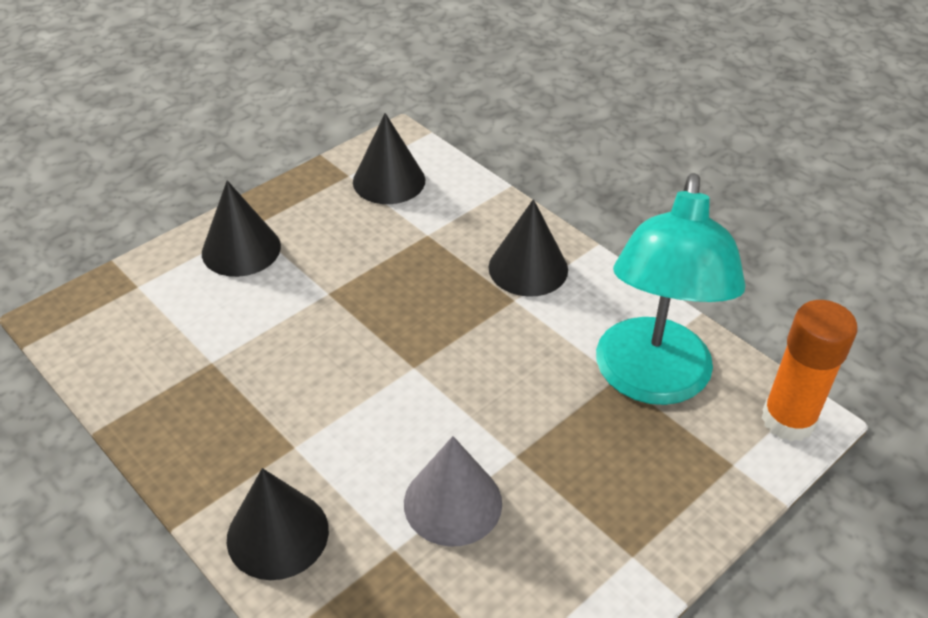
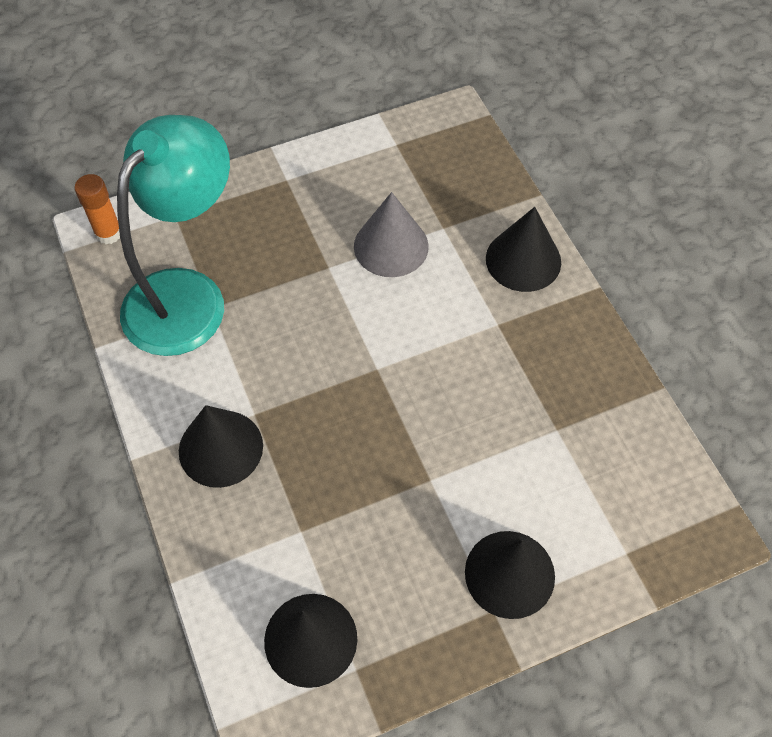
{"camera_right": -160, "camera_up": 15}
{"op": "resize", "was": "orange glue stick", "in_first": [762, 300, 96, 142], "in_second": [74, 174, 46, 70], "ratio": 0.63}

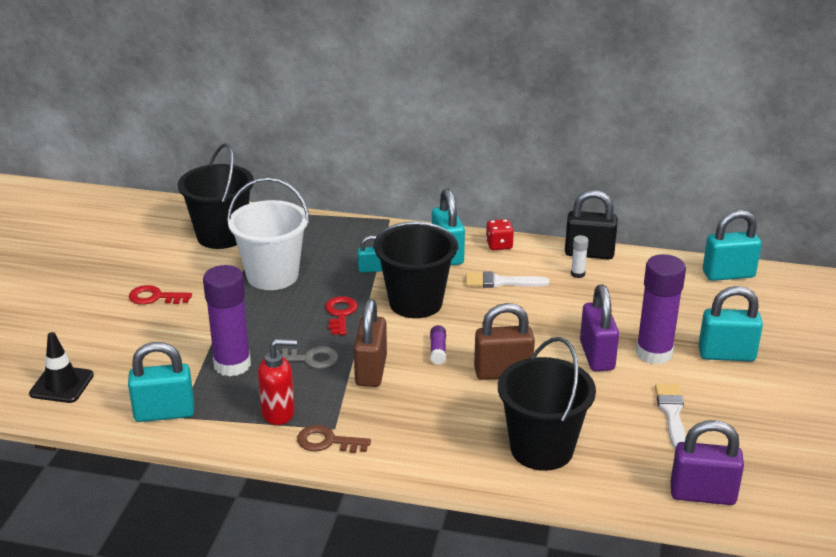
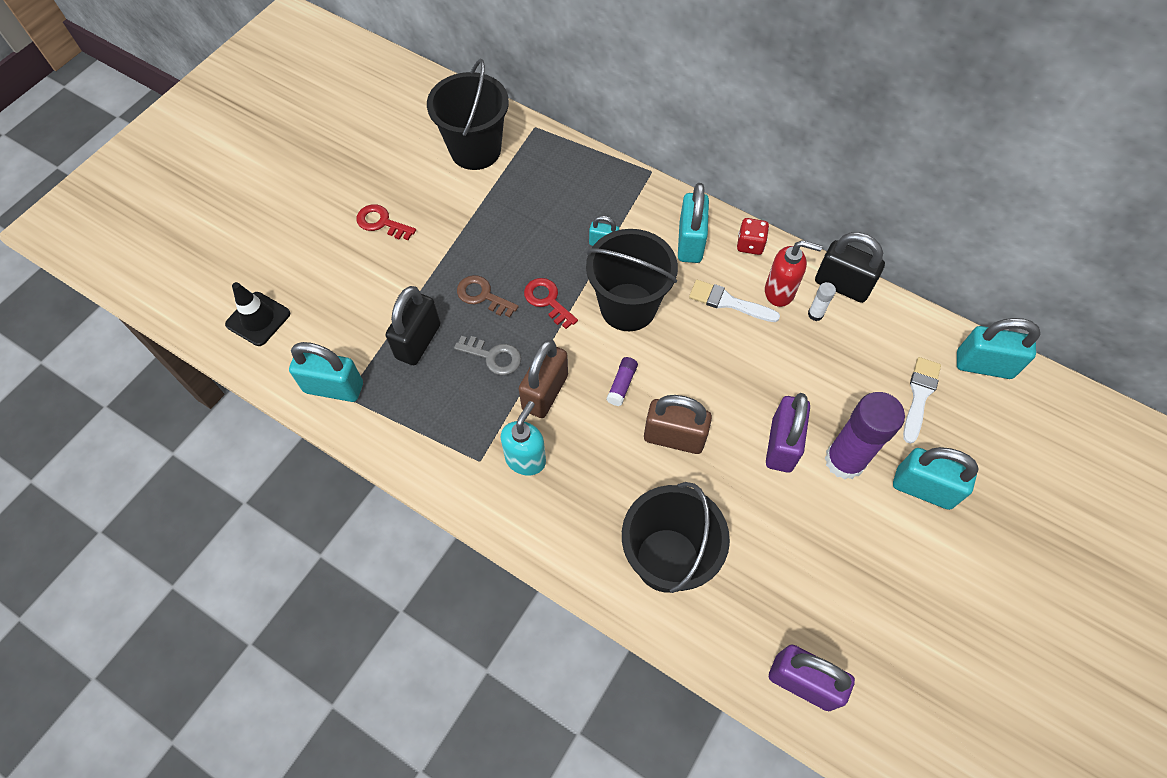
{"camera_right": 20, "camera_up": 30}
{"op": "delete", "was": "white bucket", "in_first": [227, 177, 83, 113]}
{"op": "insert", "now": "turquoise soap dispenser", "in_second": [501, 401, 45, 75]}
{"op": "move", "was": "red soap dispenser", "in_first": [258, 339, 39, 86], "in_second": [765, 240, 57, 67]}
{"op": "move", "was": "brown key", "in_first": [297, 425, 74, 28], "in_second": [457, 275, 62, 42]}
{"op": "move", "was": "white brush", "in_first": [655, 384, 31, 65], "in_second": [903, 357, 38, 87]}
{"op": "replace", "was": "purple glue stick", "now": "black padlock", "in_first": [203, 265, 48, 112], "in_second": [386, 286, 54, 79]}
{"op": "rotate", "was": "red key", "in_first": [325, 296, 33, 39], "in_second": [524, 278, 54, 51], "clockwise": -60}

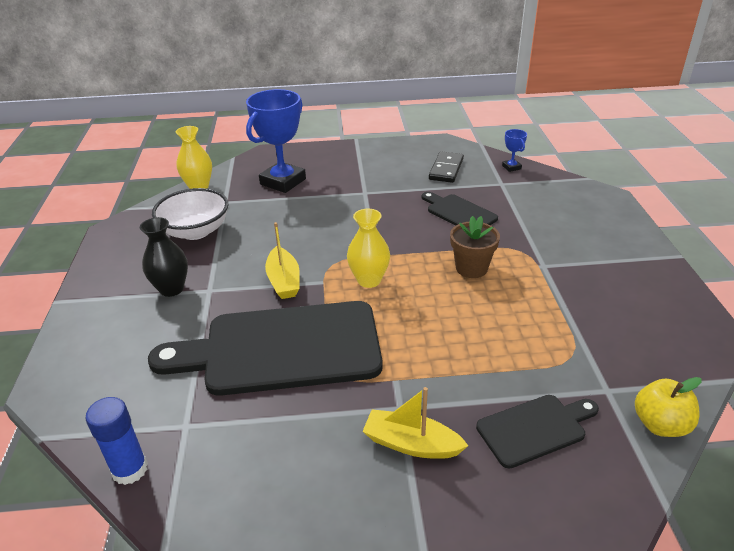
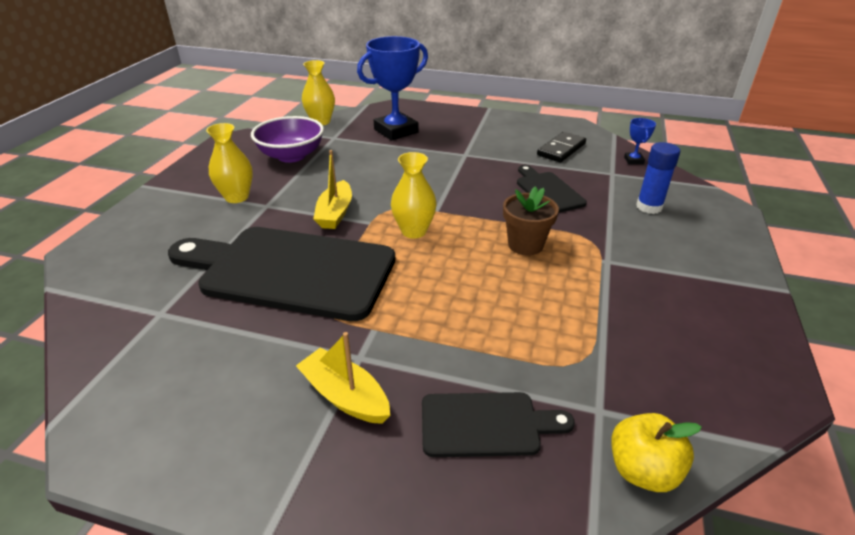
{"camera_right": 20, "camera_up": 0}
{"op": "move", "was": "blue glue stick", "in_first": [85, 397, 63, 88], "in_second": [636, 142, 44, 72]}
{"op": "recolor", "was": "black vase", "now": "yellow vase", "in_first": [140, 217, 48, 80], "in_second": [206, 123, 47, 80]}
{"op": "recolor", "was": "white bowl", "now": "purple bowl", "in_first": [152, 188, 77, 52], "in_second": [251, 116, 73, 47]}

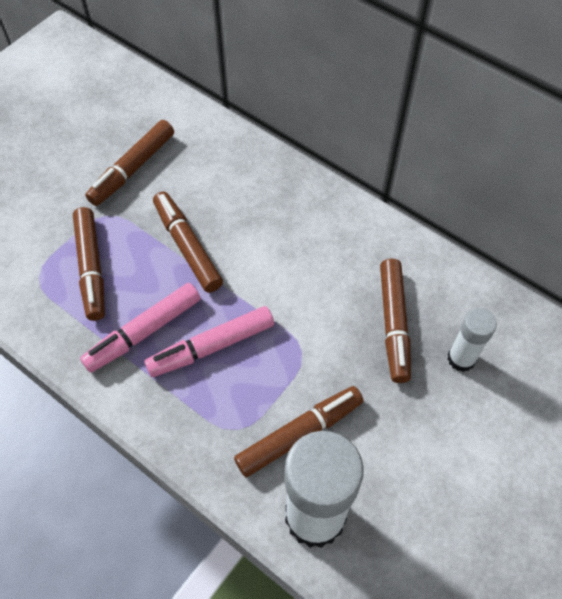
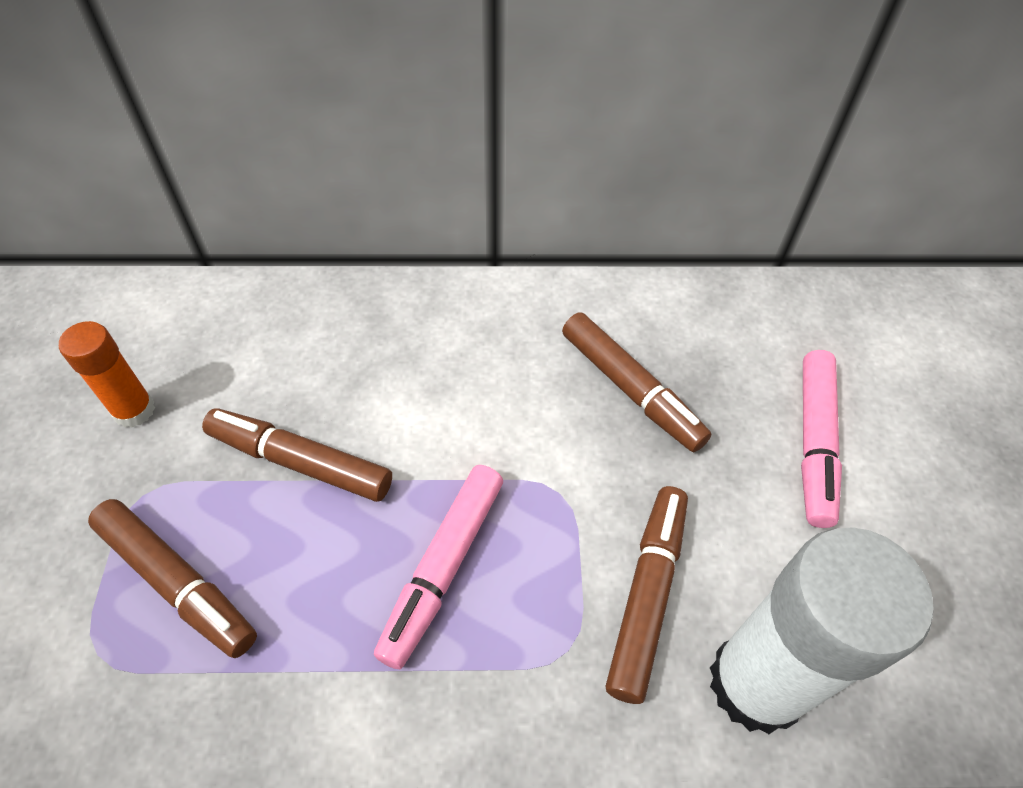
{"camera_right": -40, "camera_up": -5}
{"op": "delete", "was": "white glue stick", "in_first": [447, 308, 50, 64]}
{"op": "move", "was": "pink marker", "in_first": [80, 283, 120, 90], "in_second": [801, 350, 41, 178]}
{"op": "replace", "was": "brown marker", "now": "orange glue stick", "in_first": [85, 120, 89, 86], "in_second": [59, 321, 96, 107]}

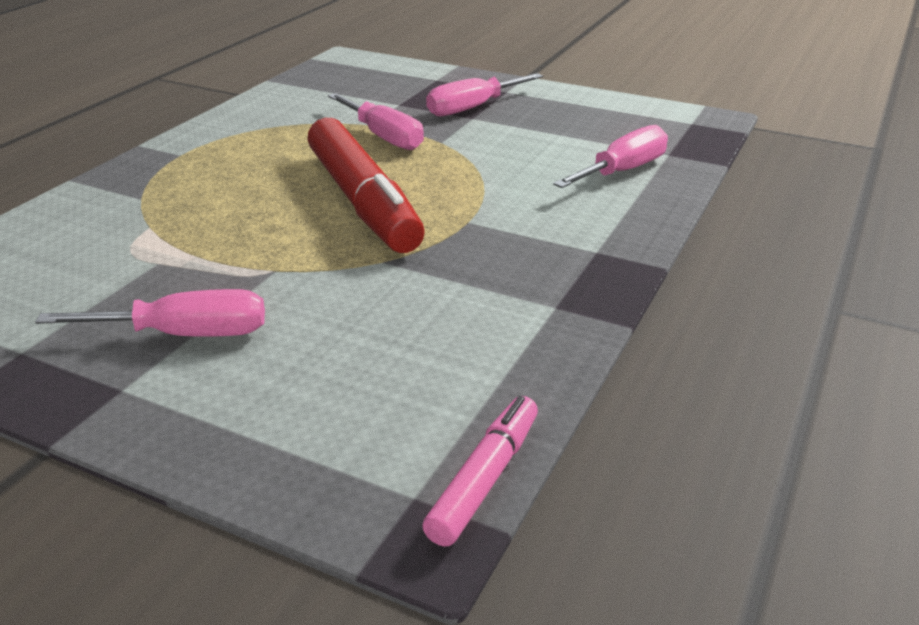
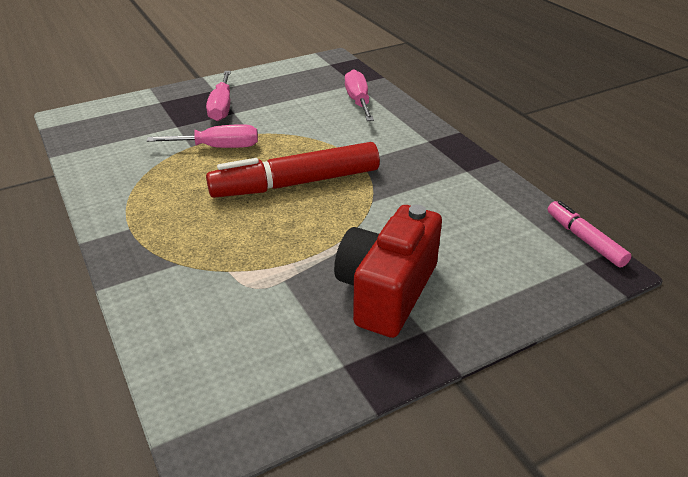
{"camera_right": -55, "camera_up": 5}
{"op": "replace", "was": "pink screwdriver", "now": "red camera", "in_first": [35, 289, 230, 48], "in_second": [334, 204, 108, 134]}
{"op": "rotate", "was": "red marker", "in_first": [308, 118, 117, 135], "in_second": [206, 142, 174, 56], "clockwise": 150}

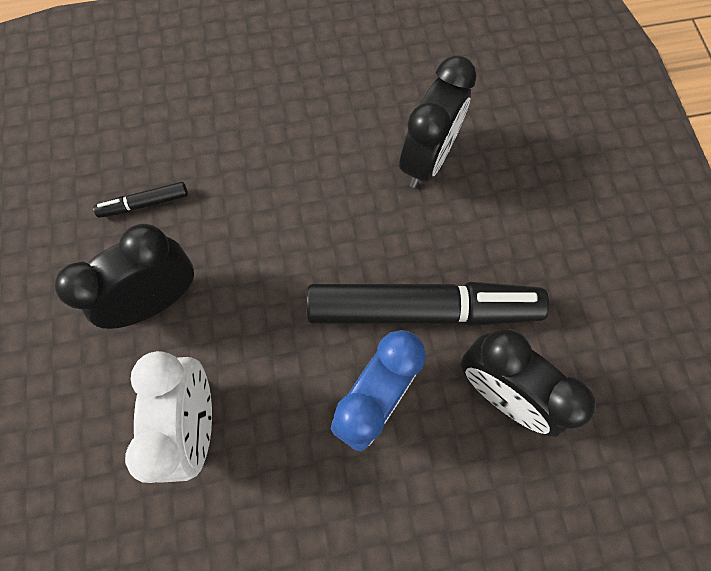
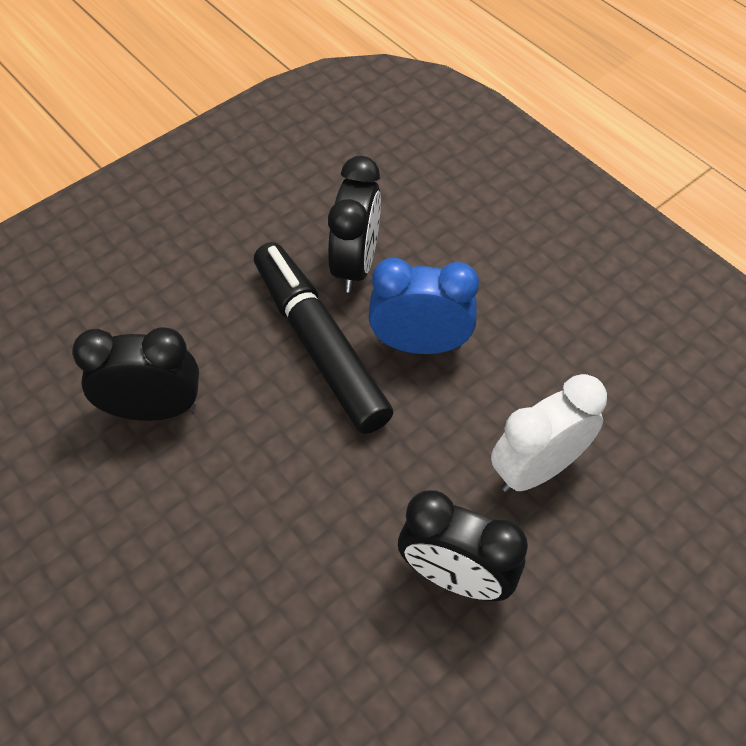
{"camera_right": -120, "camera_up": -15}
{"op": "delete", "was": "black marker", "in_first": [93, 182, 95, 36]}

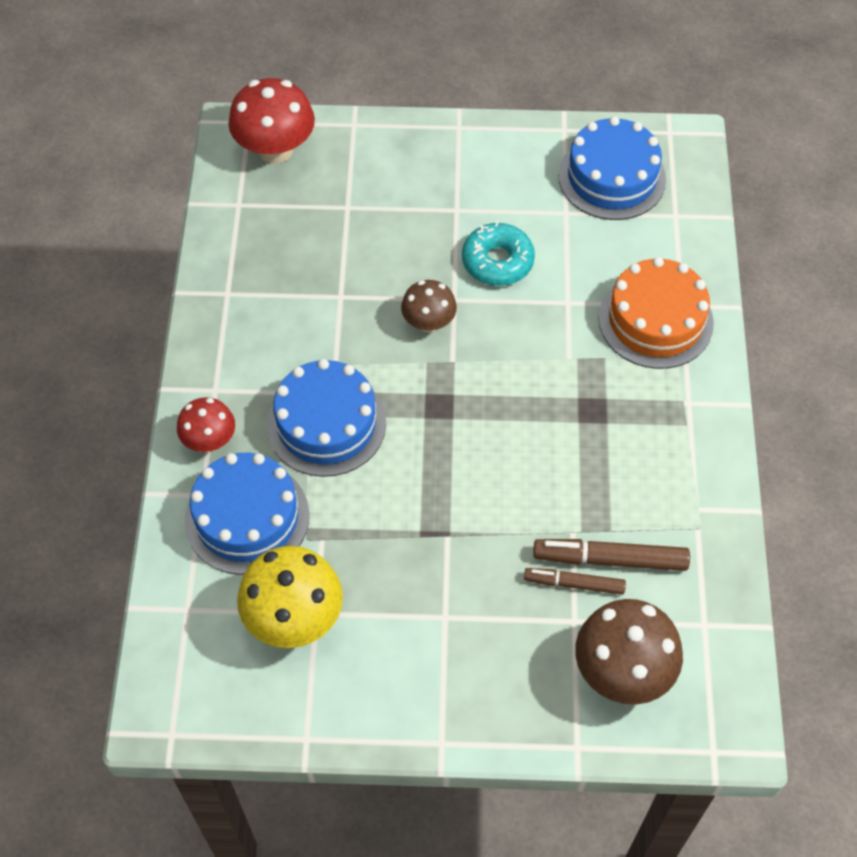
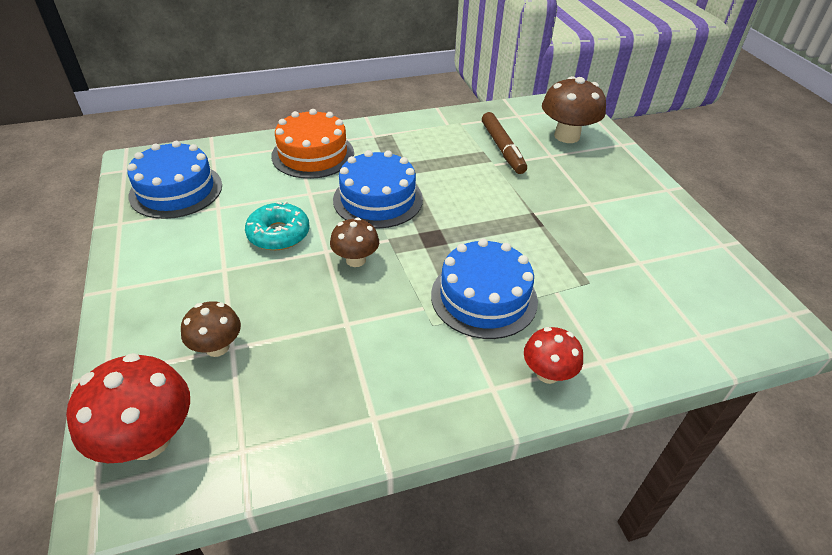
{"camera_right": -110, "camera_up": -15}
{"op": "delete", "was": "yellow mushroom", "in_first": [237, 546, 106, 102]}
{"op": "delete", "was": "brown marker", "in_first": [524, 568, 102, 27]}
{"op": "insert", "now": "brown mushroom", "in_second": [181, 301, 60, 56]}
{"op": "move", "was": "blue cake", "in_first": [185, 453, 124, 122], "in_second": [333, 150, 90, 79]}

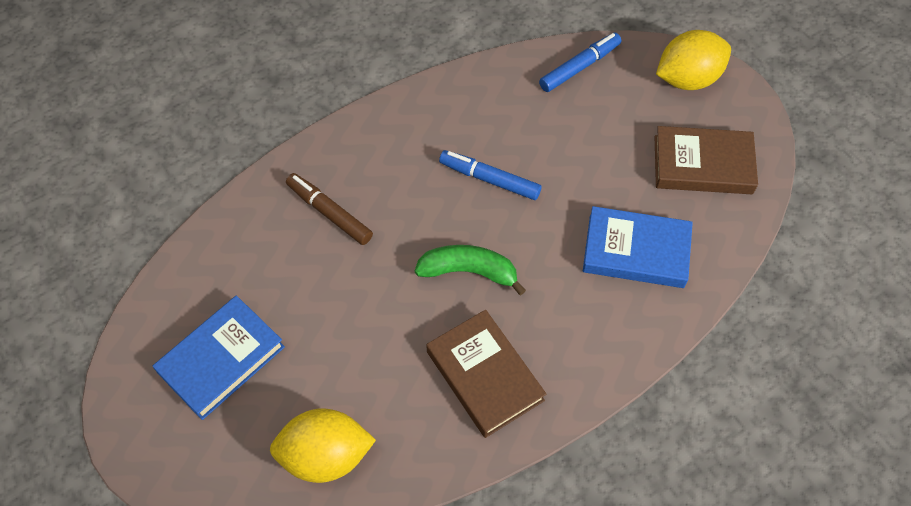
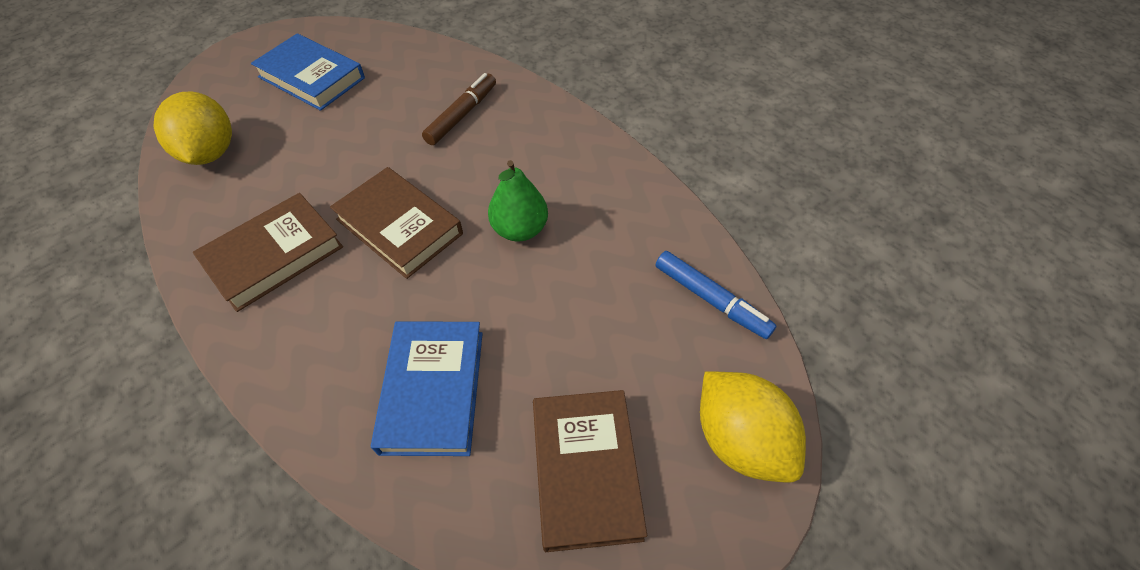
{"camera_right": 80, "camera_up": -5}
{"op": "replace", "was": "green banana", "now": "brown book", "in_first": [415, 245, 111, 50], "in_second": [330, 167, 133, 112]}
{"op": "replace", "was": "blue marker", "now": "green pear", "in_first": [439, 150, 102, 50], "in_second": [488, 160, 60, 81]}

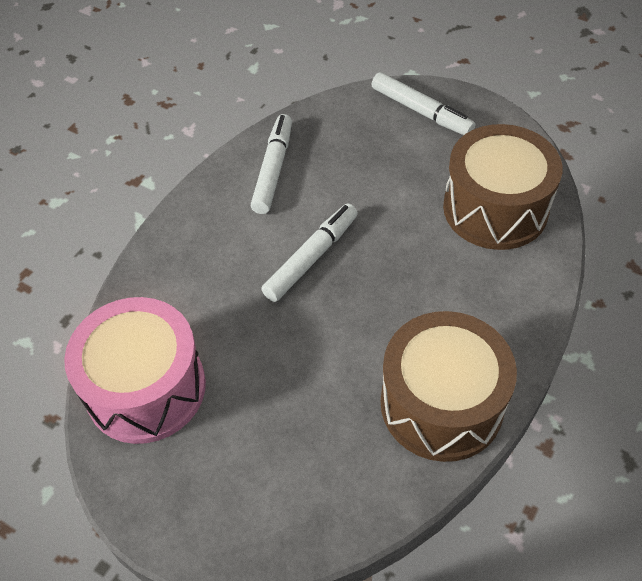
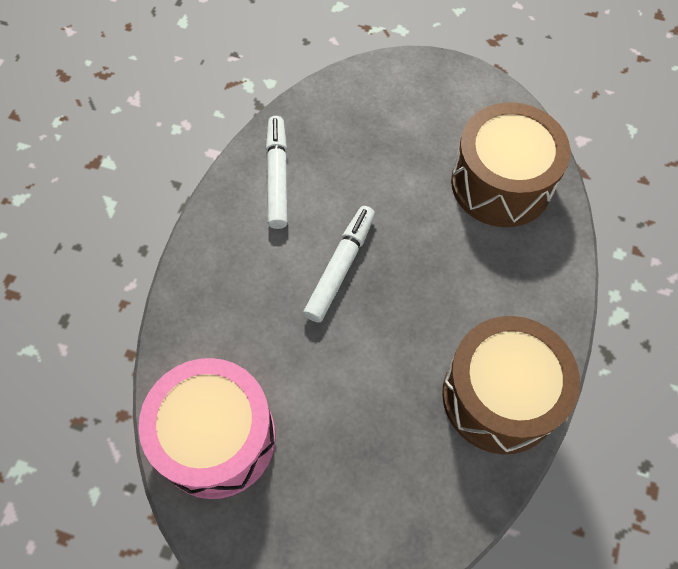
{"camera_right": -15, "camera_up": 10}
{"op": "delete", "was": "white marker", "in_first": [371, 72, 104, 63]}

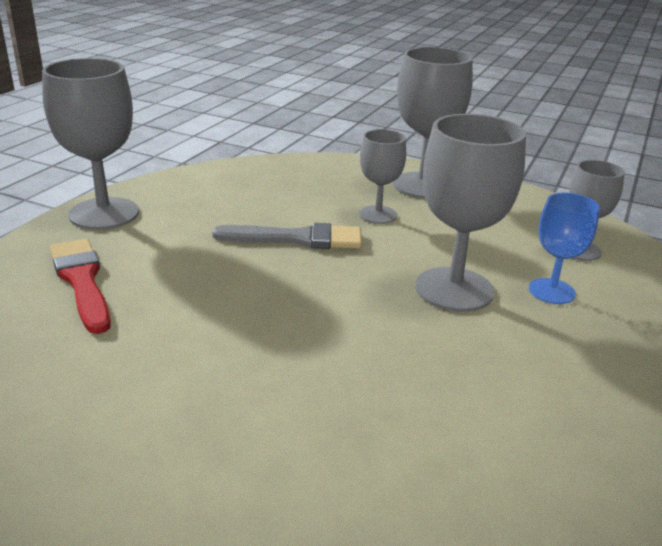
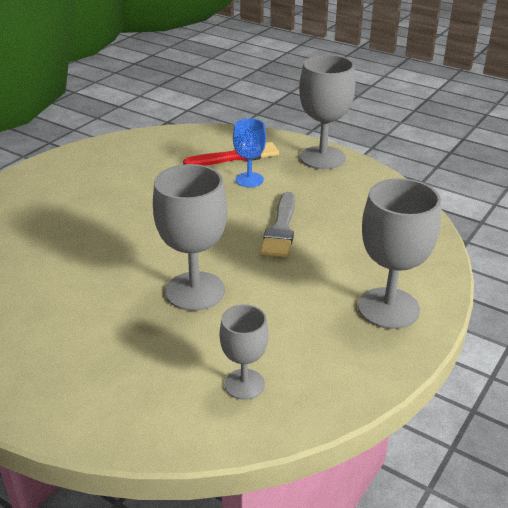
{"camera_right": 100, "camera_up": 5}
{"op": "delete", "was": "grey goblet", "in_first": [359, 129, 47, 95]}
{"op": "move", "was": "blue goblet", "in_first": [529, 193, 71, 111], "in_second": [233, 118, 33, 69]}

